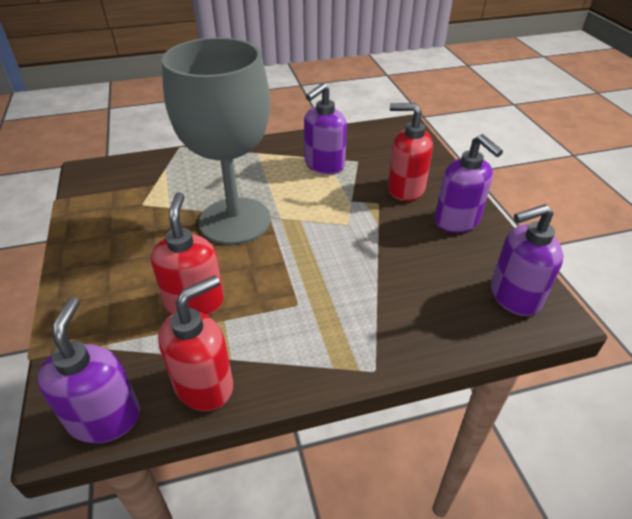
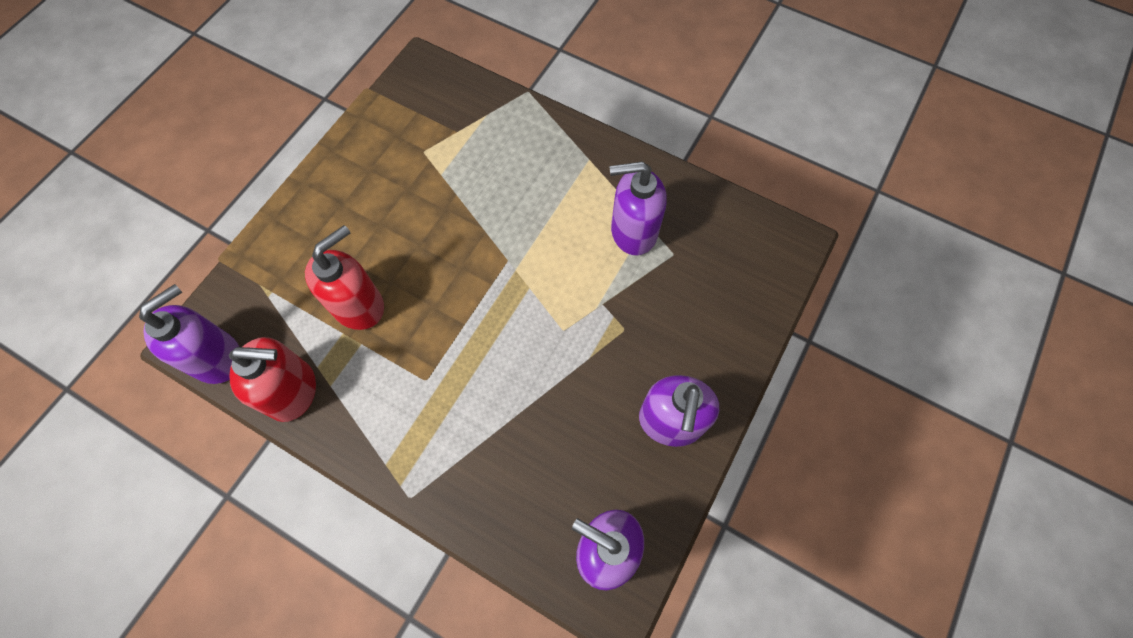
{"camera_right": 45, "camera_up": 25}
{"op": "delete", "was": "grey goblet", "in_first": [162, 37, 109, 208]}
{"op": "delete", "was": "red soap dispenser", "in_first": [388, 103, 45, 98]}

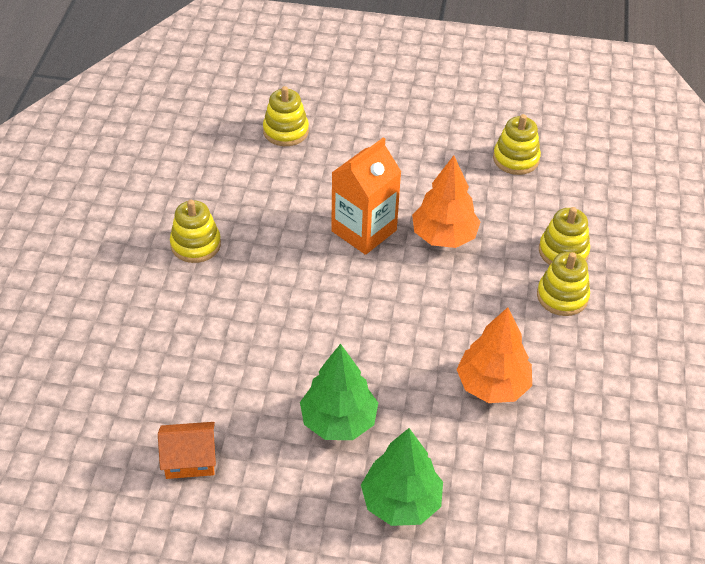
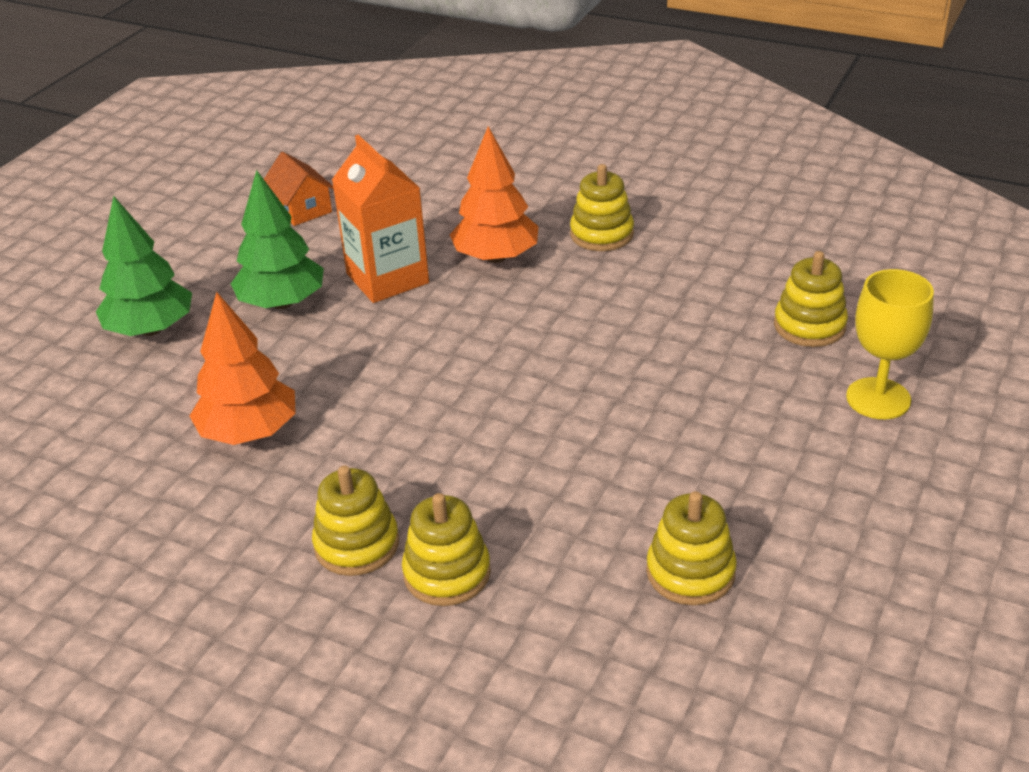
{"camera_right": 110, "camera_up": -10}
{"op": "insert", "now": "yellow goblet", "in_second": [846, 269, 88, 150]}
{"op": "move", "was": "orange carton", "in_first": [331, 137, 70, 118], "in_second": [332, 135, 97, 168]}
{"op": "move", "was": "orange tree", "in_first": [412, 156, 68, 92], "in_second": [450, 126, 89, 137]}
{"op": "rotate", "was": "orange house", "in_first": [158, 422, 58, 57], "in_second": [264, 152, 70, 74], "clockwise": -45}

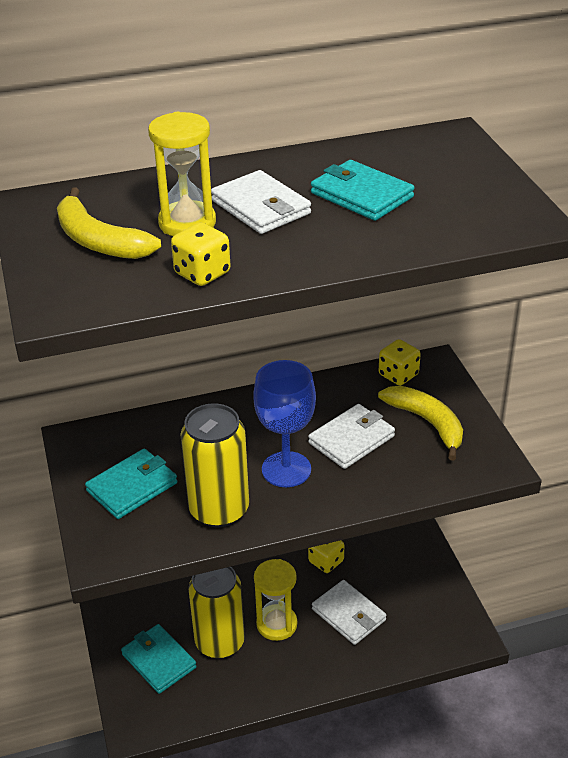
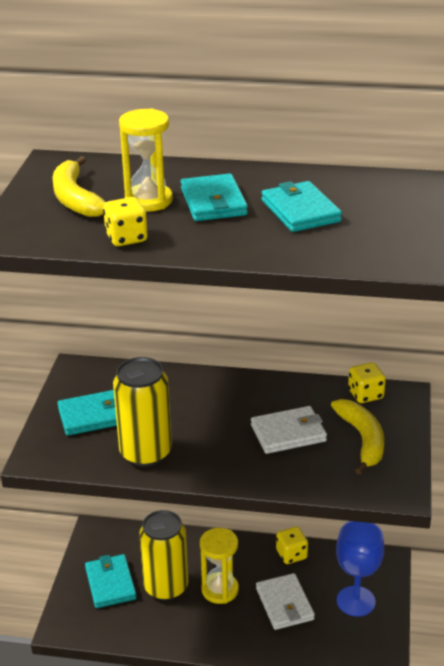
{"camera_right": 25, "camera_up": -5}
{"op": "move", "was": "blue goblet", "in_first": [253, 360, 63, 127], "in_second": [336, 521, 48, 96]}
{"op": "recolor", "was": "white wallet", "now": "turquoise wallet", "in_first": [211, 170, 100, 64], "in_second": [181, 173, 67, 48]}

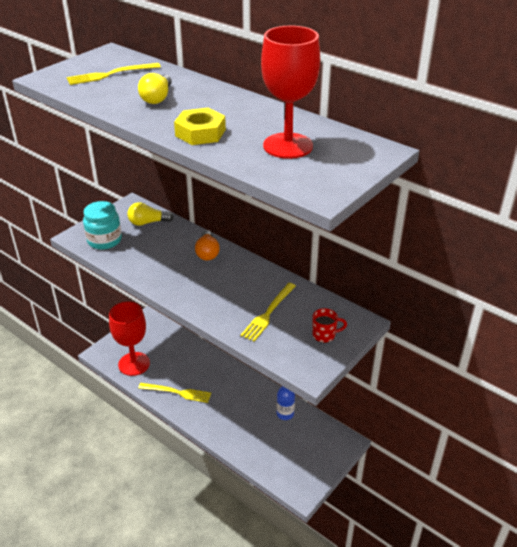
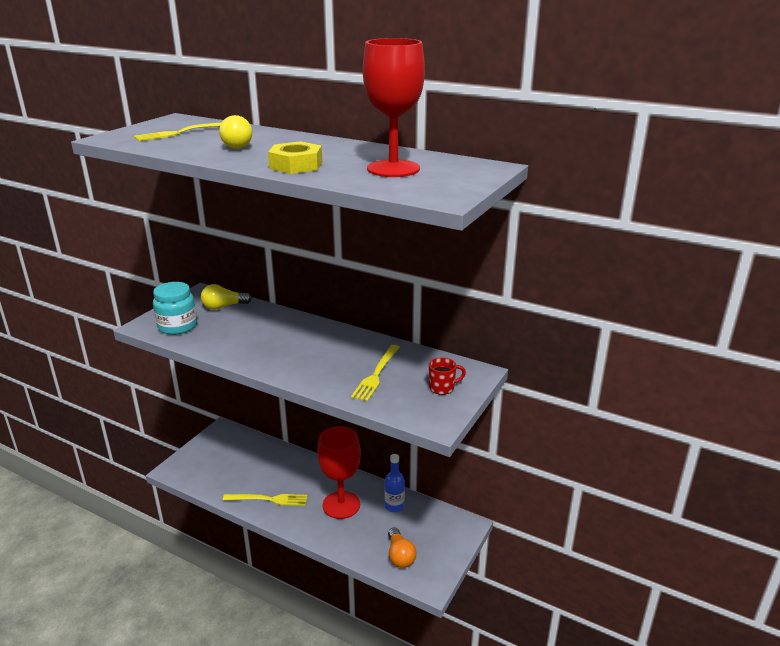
{"camera_right": -10, "camera_up": -10}
{"op": "move", "was": "red goblet", "in_first": [109, 301, 41, 75], "in_second": [317, 426, 44, 93]}
{"op": "move", "was": "orange light bulb", "in_first": [195, 230, 25, 31], "in_second": [388, 528, 28, 40]}

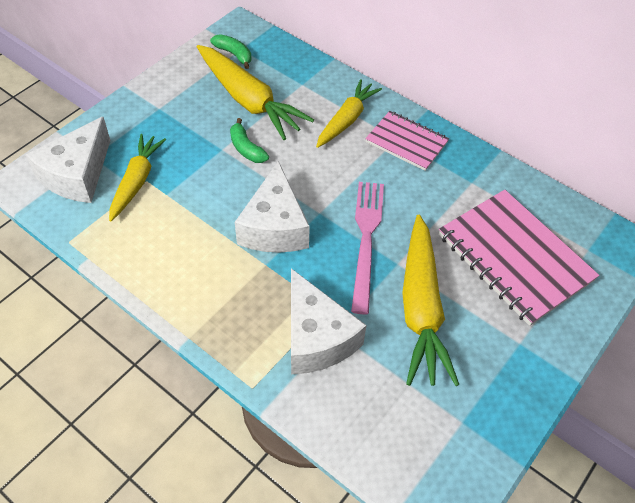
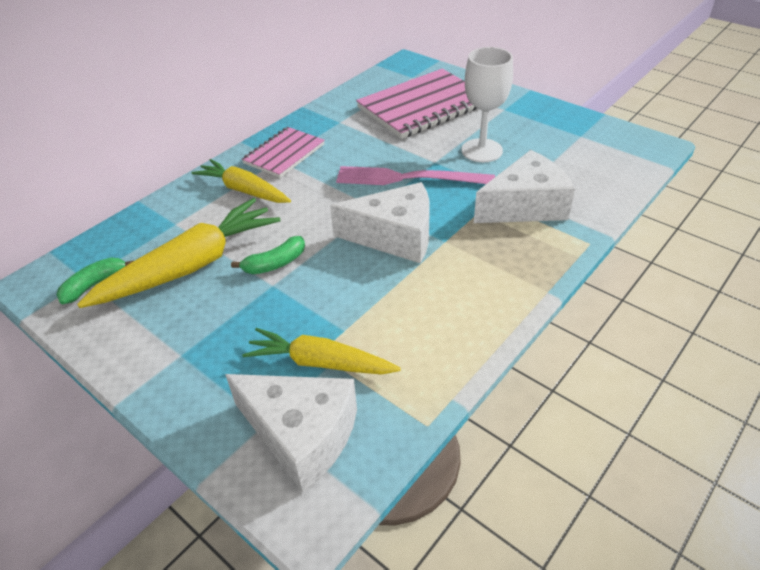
{"camera_right": -85, "camera_up": -10}
{"op": "replace", "was": "yellow carrot", "now": "white goblet", "in_first": [402, 215, 57, 171], "in_second": [461, 47, 52, 115]}

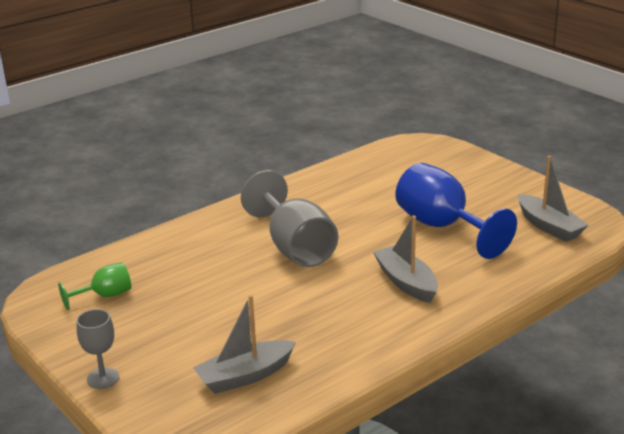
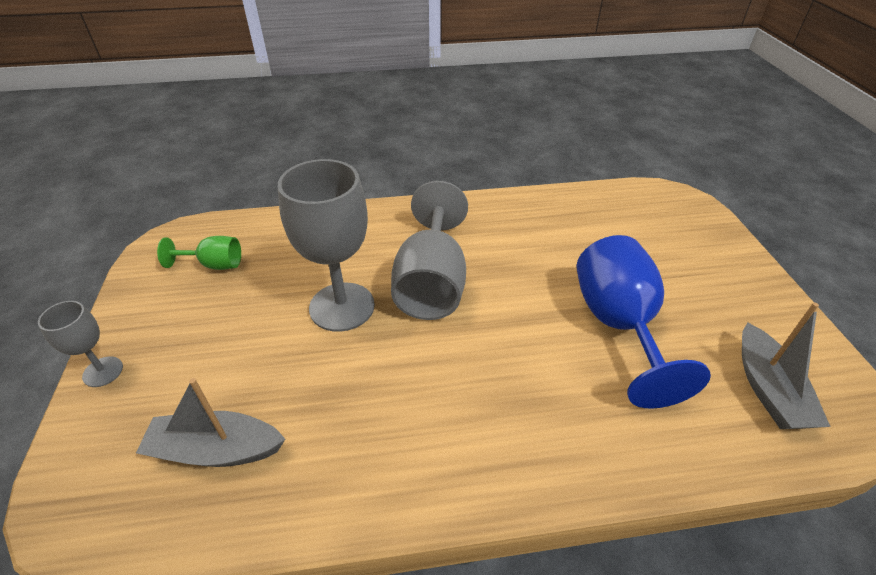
{"camera_right": 30, "camera_up": 15}
{"op": "delete", "was": "grey boat", "in_first": [373, 216, 65, 87]}
{"op": "insert", "now": "grey goblet", "in_second": [278, 159, 97, 173]}

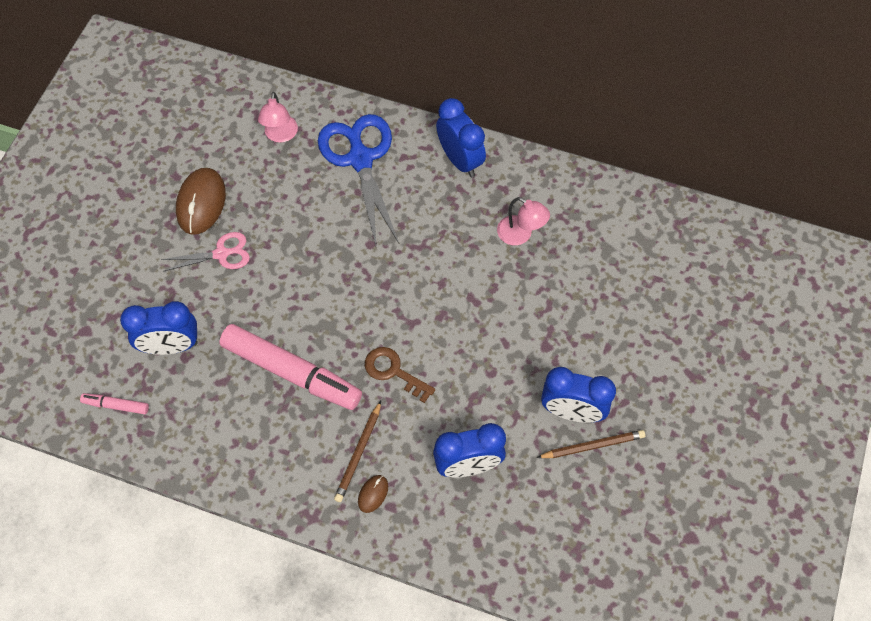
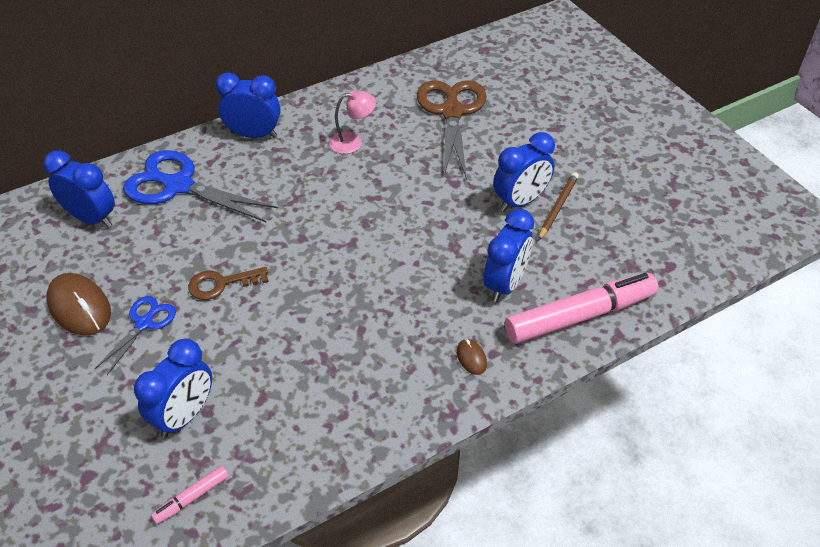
{"camera_right": -50, "camera_up": -15}
{"op": "delete", "was": "brown pencil", "in_first": [334, 401, 47, 101]}
{"op": "insert", "now": "brown scissors", "in_second": [417, 80, 70, 99]}
{"op": "move", "was": "pink marker", "in_first": [219, 324, 143, 86], "in_second": [505, 273, 153, 71]}
{"op": "move", "was": "brown key", "in_first": [365, 347, 70, 56], "in_second": [188, 267, 81, 33]}
{"op": "replace", "was": "pink lamp", "now": "blue clock", "in_first": [258, 92, 40, 51], "in_second": [43, 151, 72, 77]}
{"op": "recolor", "was": "pink scissors", "now": "blue scissors", "in_first": [161, 232, 89, 39], "in_second": [95, 296, 81, 79]}

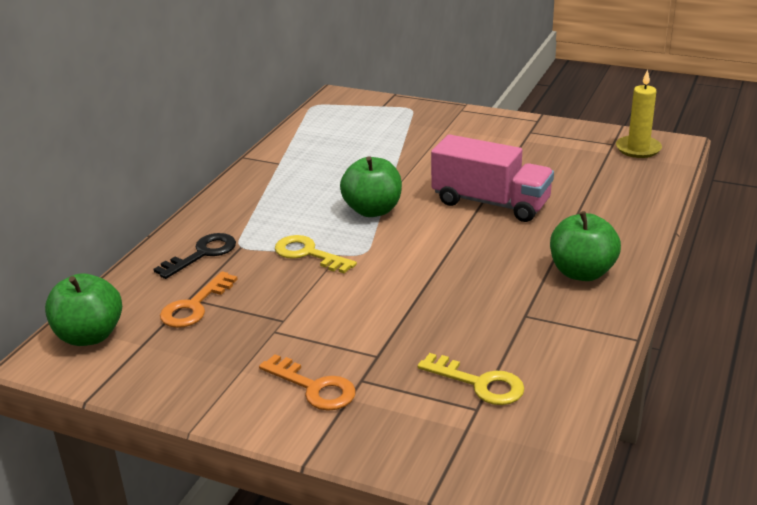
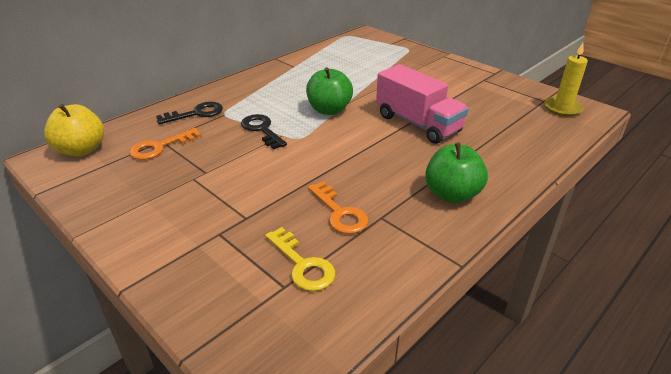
{"camera_right": 20, "camera_up": 5}
{"op": "move", "was": "orange key", "in_first": [259, 354, 97, 57], "in_second": [308, 182, 60, 52]}
{"op": "recolor", "was": "green apple", "now": "yellow apple", "in_first": [45, 273, 77, 73], "in_second": [44, 104, 60, 52]}
{"op": "recolor", "was": "yellow key", "now": "black key", "in_first": [275, 235, 82, 38], "in_second": [241, 114, 46, 35]}

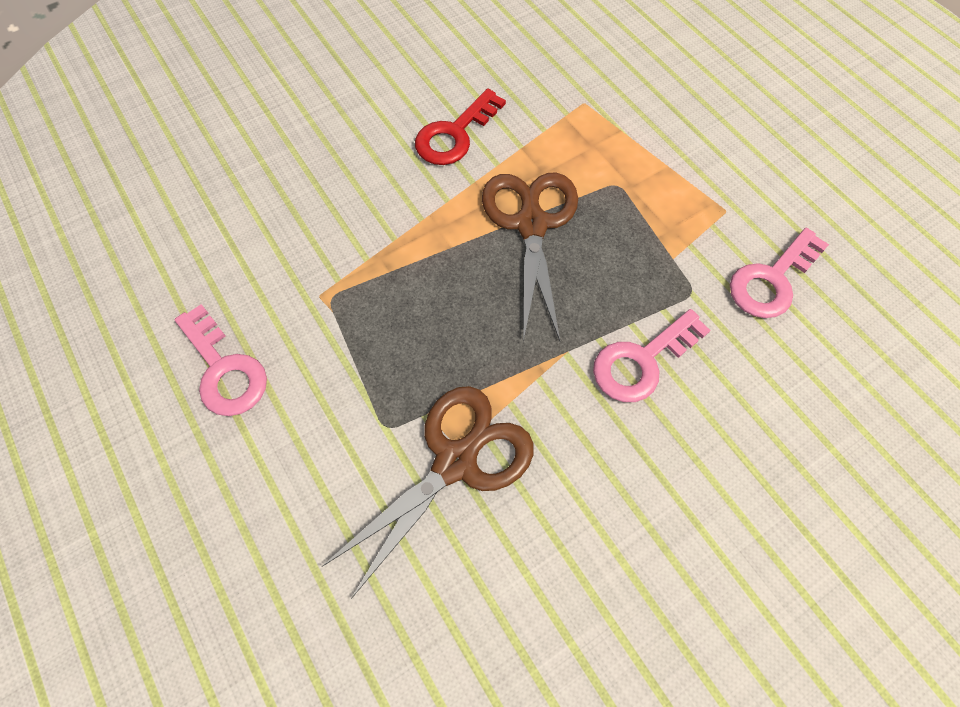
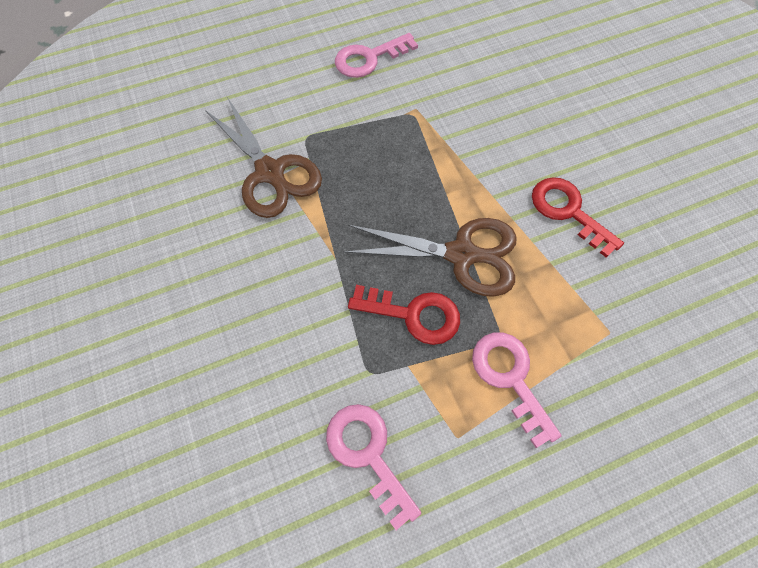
{"camera_right": 100, "camera_up": 0}
{"op": "insert", "now": "red key", "in_second": [348, 285, 112, 60]}
{"op": "move", "was": "pink key", "in_first": [593, 309, 118, 93], "in_second": [472, 332, 90, 116]}

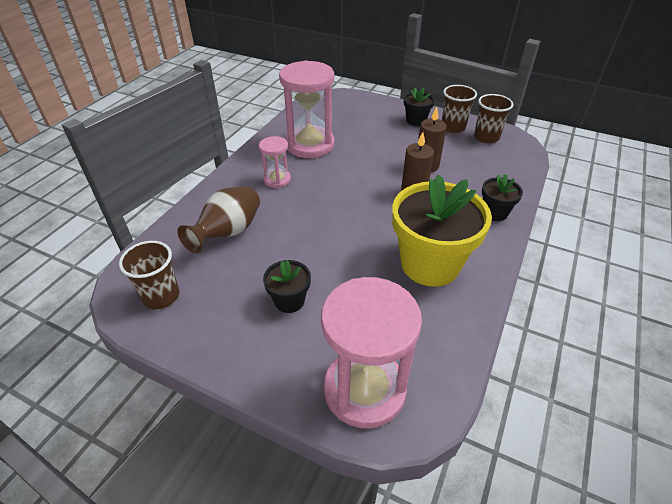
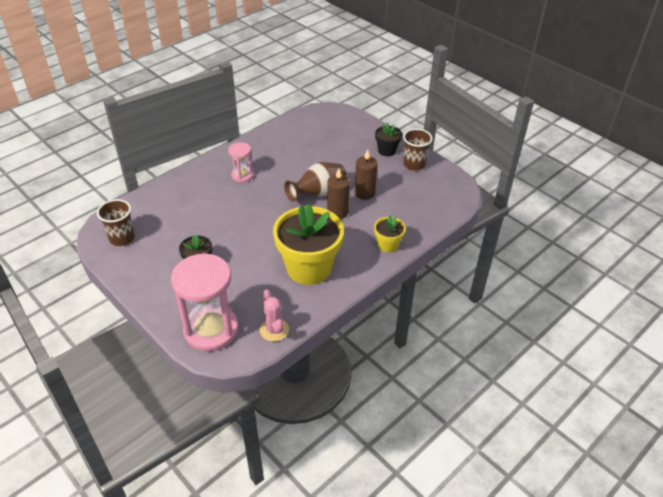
{"camera_right": 20, "camera_up": 0}
{"op": "delete", "was": "pink hourglass", "in_first": [279, 60, 56, 98]}
{"op": "delete", "was": "brown cup", "in_first": [474, 94, 39, 49]}
{"op": "insert", "now": "pink cactus", "in_second": [260, 290, 29, 52]}
{"op": "move", "was": "brown vase", "in_first": [177, 186, 83, 67], "in_second": [284, 162, 63, 40]}
{"op": "recolor", "was": "black flower pot", "now": "yellow flower pot", "in_first": [482, 174, 41, 47], "in_second": [374, 215, 32, 37]}

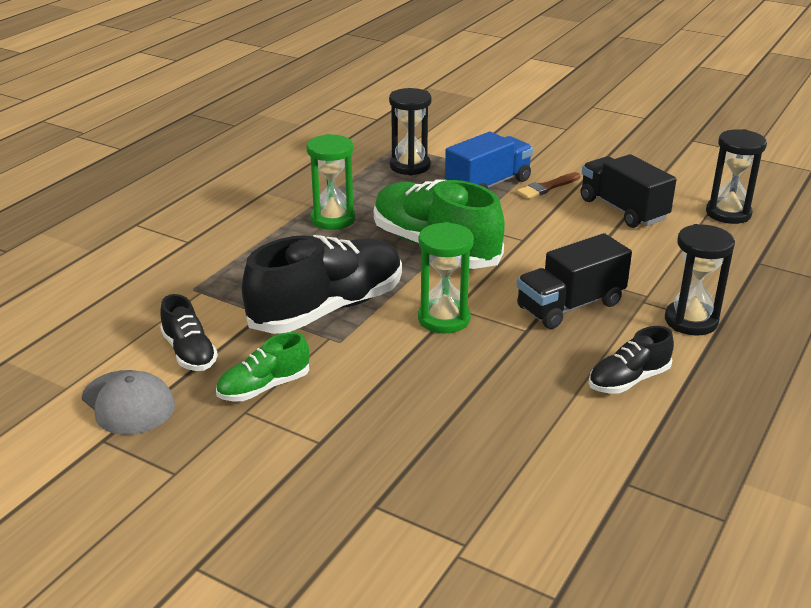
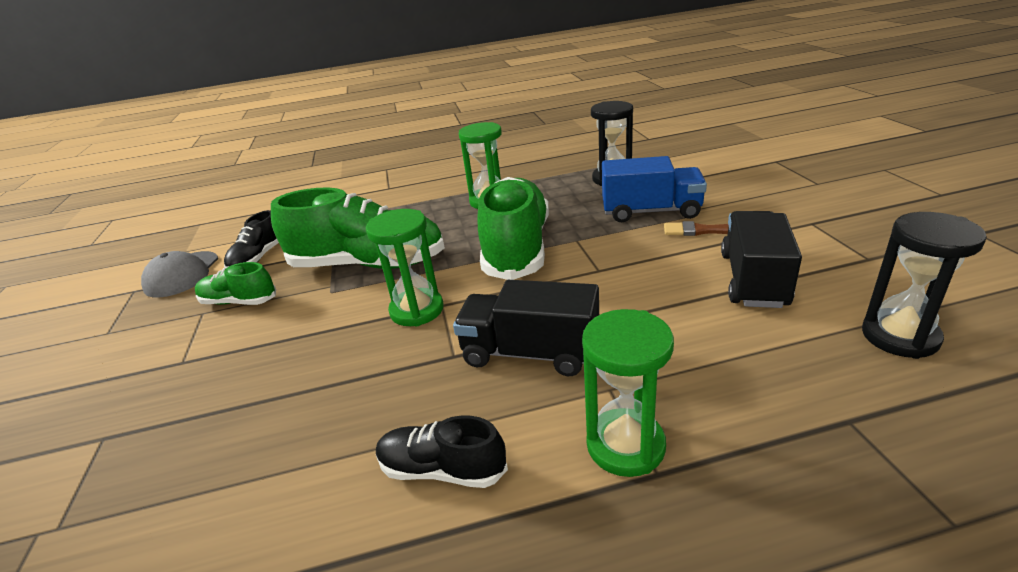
{"camera_right": 50, "camera_up": 0}
{"op": "recolor", "was": "black shoe", "now": "green shoe", "in_first": [242, 235, 160, 99], "in_second": [271, 188, 174, 81]}
{"op": "recolor", "was": "black hourglass", "now": "green hourglass", "in_first": [665, 224, 70, 112], "in_second": [582, 309, 92, 168]}

